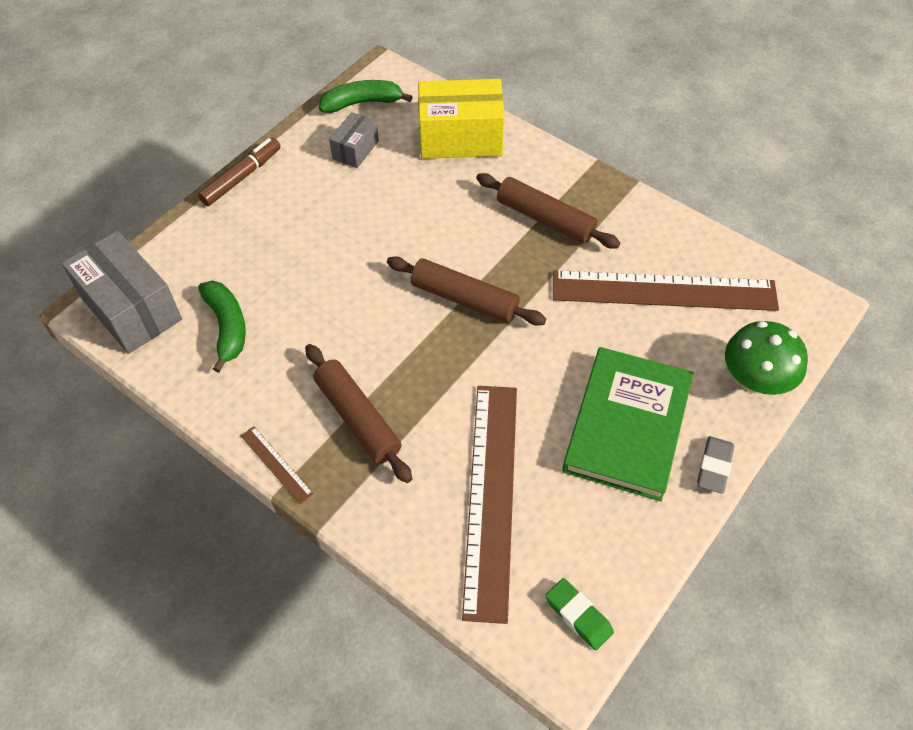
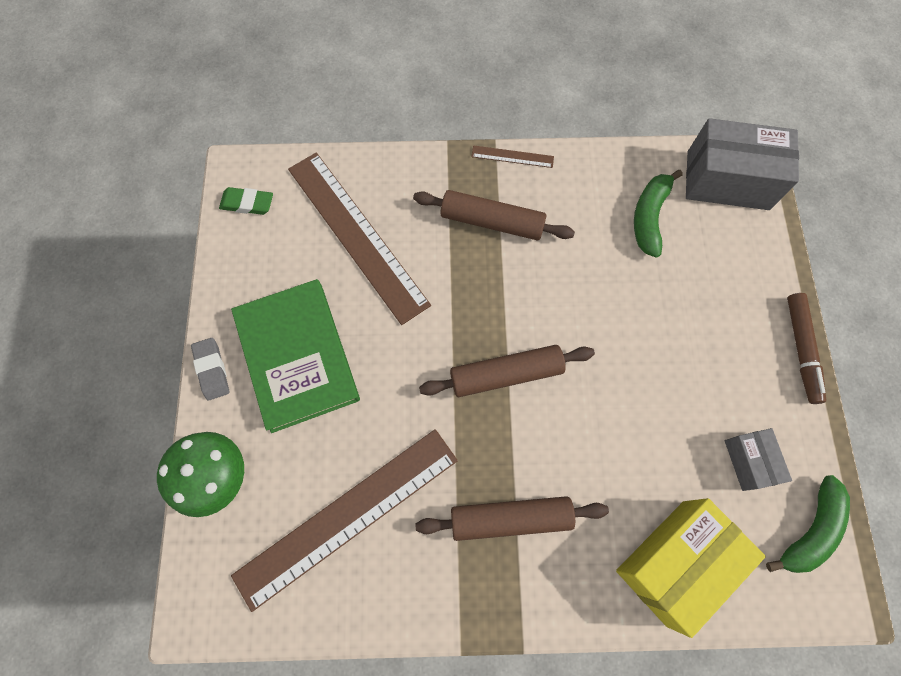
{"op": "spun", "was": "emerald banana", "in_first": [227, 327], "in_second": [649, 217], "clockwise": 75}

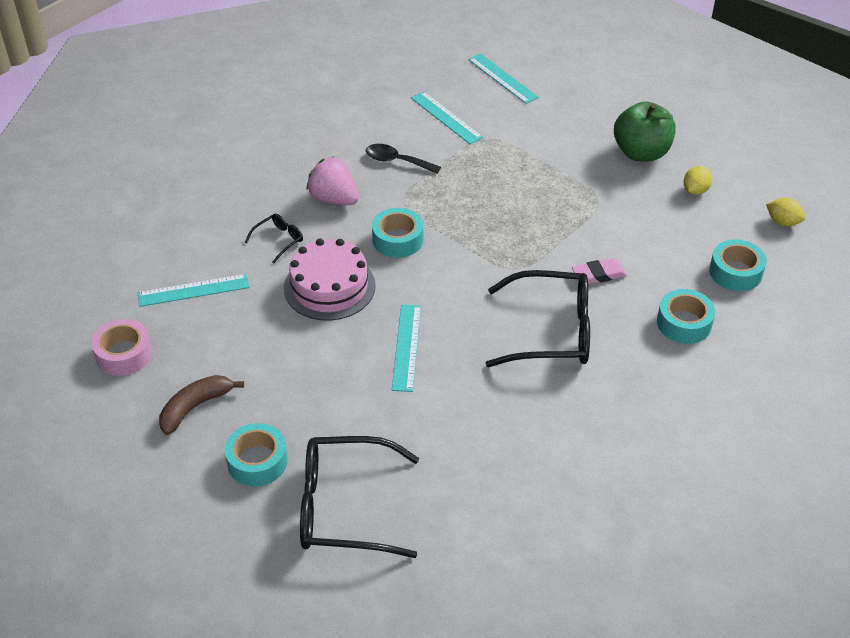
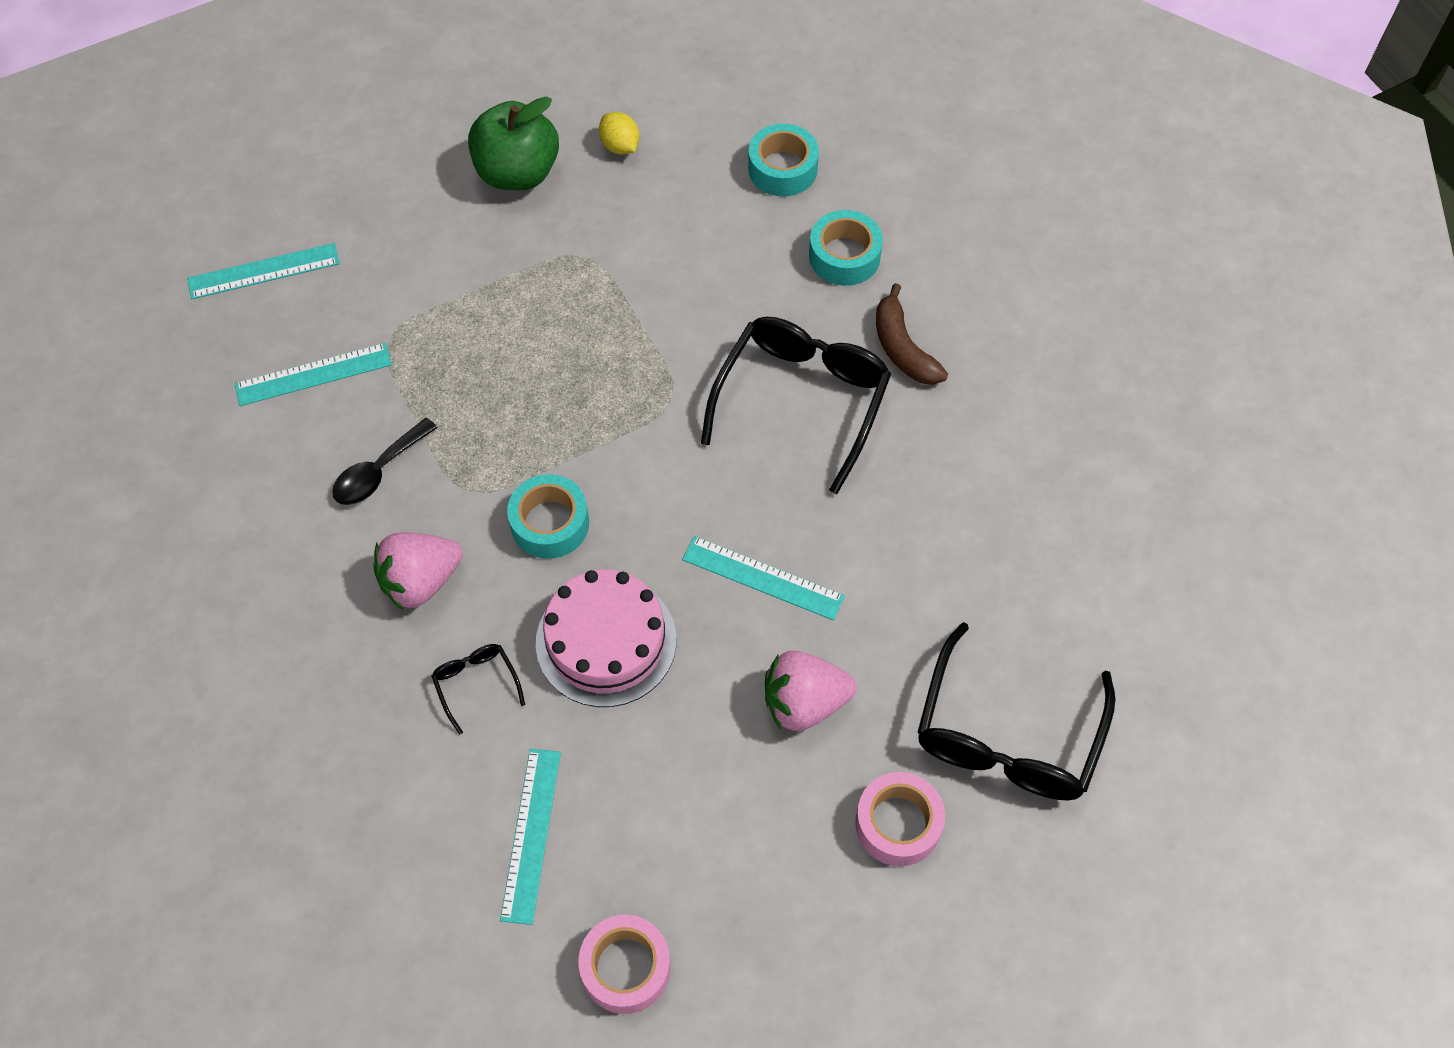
{"op": "appeared", "now": "rose-pink strawberry", "in_second": [804, 703]}
{"op": "colour", "was": "turquoise roll of tape", "now": "rose-pink roll of tape", "in_first": [257, 461], "in_second": [898, 824]}
{"op": "relocated", "was": "brown banana", "in_first": [195, 407], "in_second": [903, 348]}
{"op": "missing", "was": "rose-pink gum eraser", "in_first": [598, 274]}
{"op": "missing", "was": "yellow toy lemon", "in_first": [783, 222]}

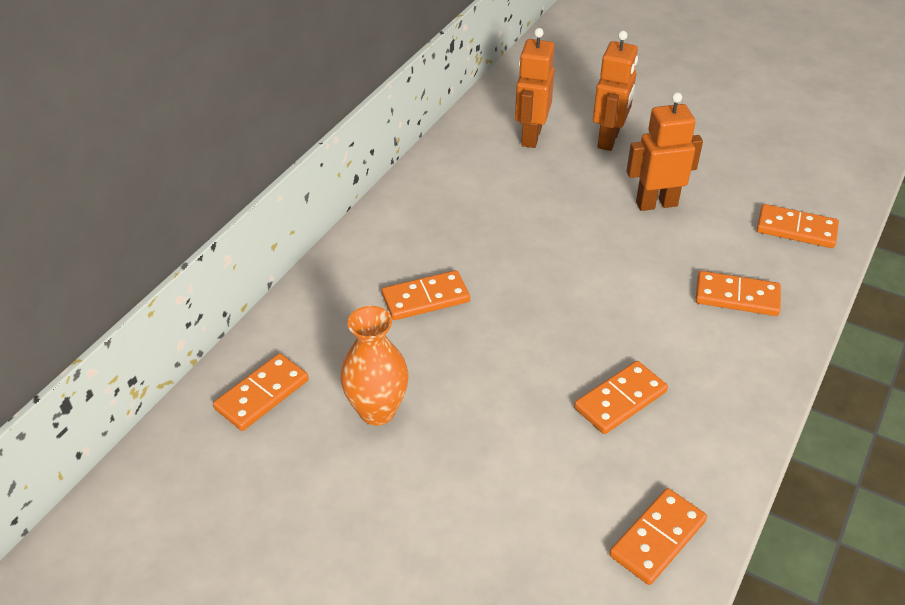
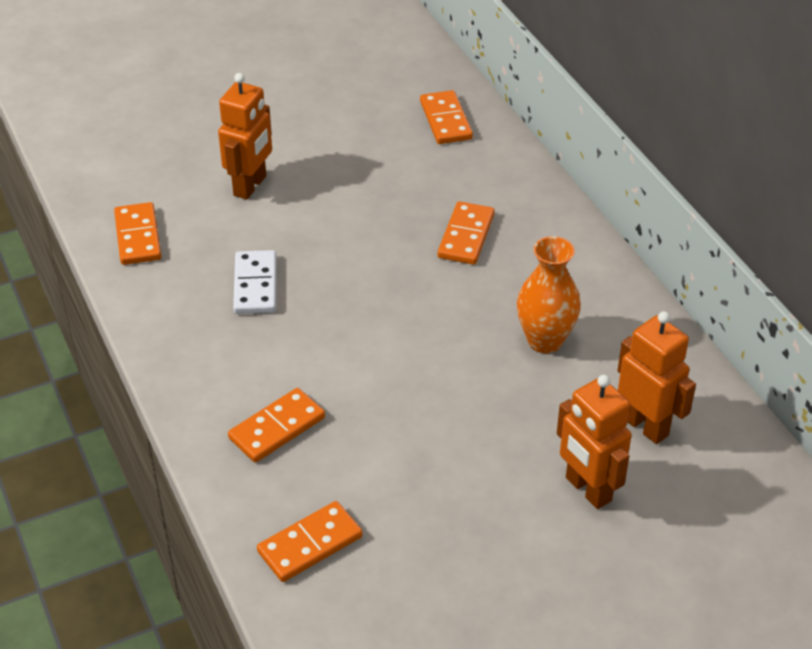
{"op": "relocated", "was": "bright orange robot", "in_first": [656, 203], "in_second": [250, 186]}
{"op": "colour", "was": "bright orange domino piece", "now": "white domino piece", "in_first": [620, 400], "in_second": [255, 285]}
{"op": "relocated", "was": "bright orange flower vase", "in_first": [377, 411], "in_second": [545, 341]}

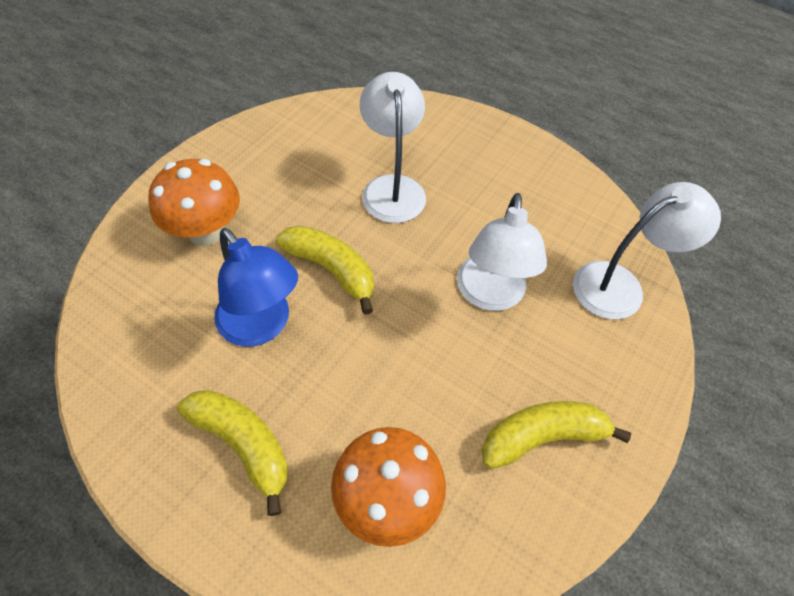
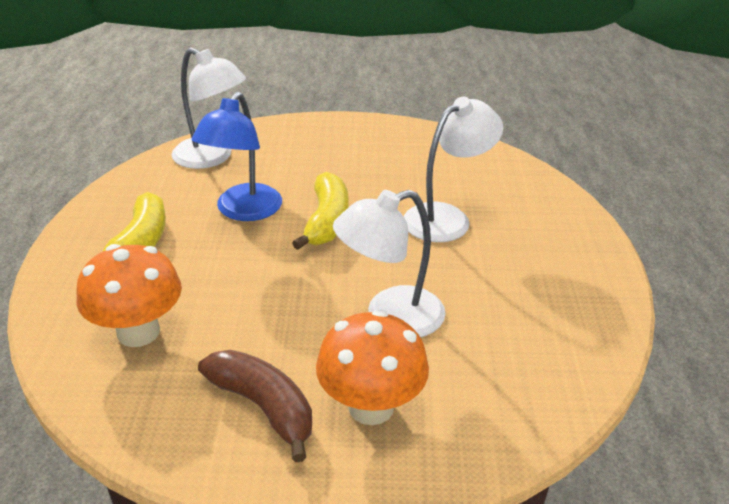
{"op": "relocated", "was": "white desk lamp", "in_first": [620, 285], "in_second": [211, 158]}
{"op": "colour", "was": "yellow banana", "now": "brown banana", "in_first": [542, 437], "in_second": [263, 407]}
{"op": "relocated", "was": "bright orange fungus", "in_first": [206, 231], "in_second": [371, 406]}

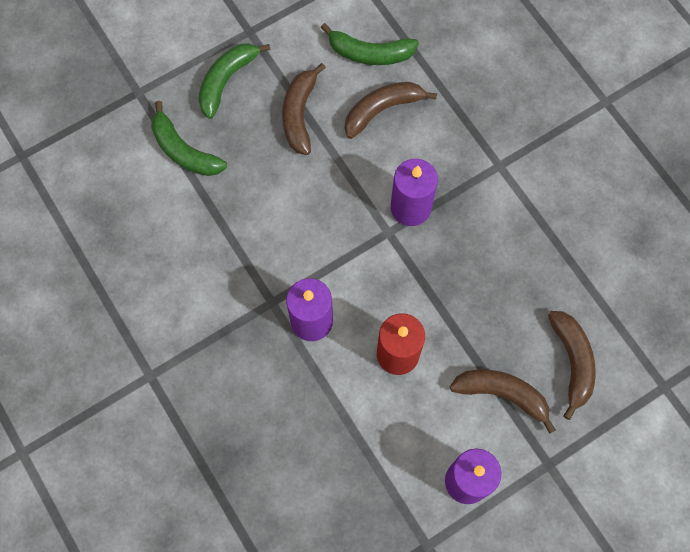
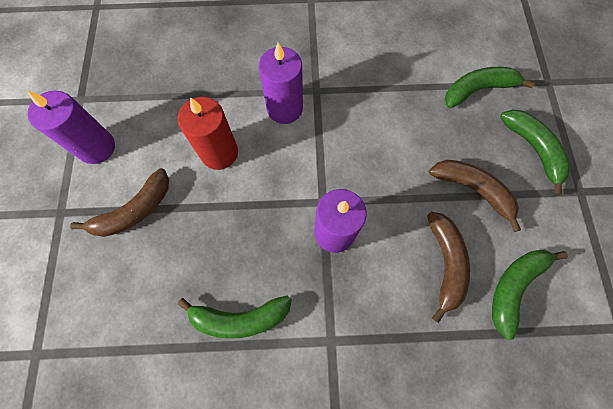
{"op": "appeared", "now": "emerald banana", "in_second": [240, 318]}
{"op": "missing", "was": "brown banana", "in_first": [572, 362]}

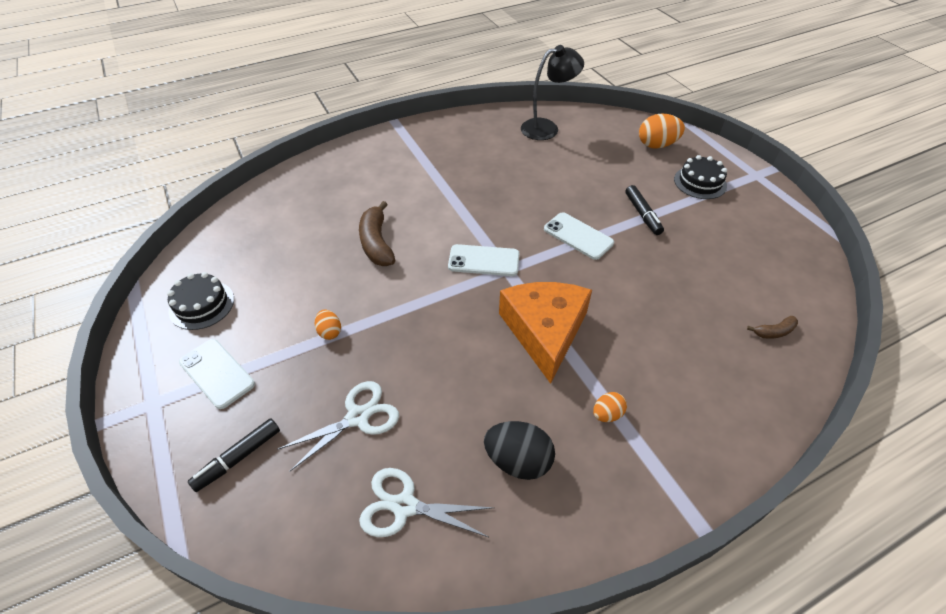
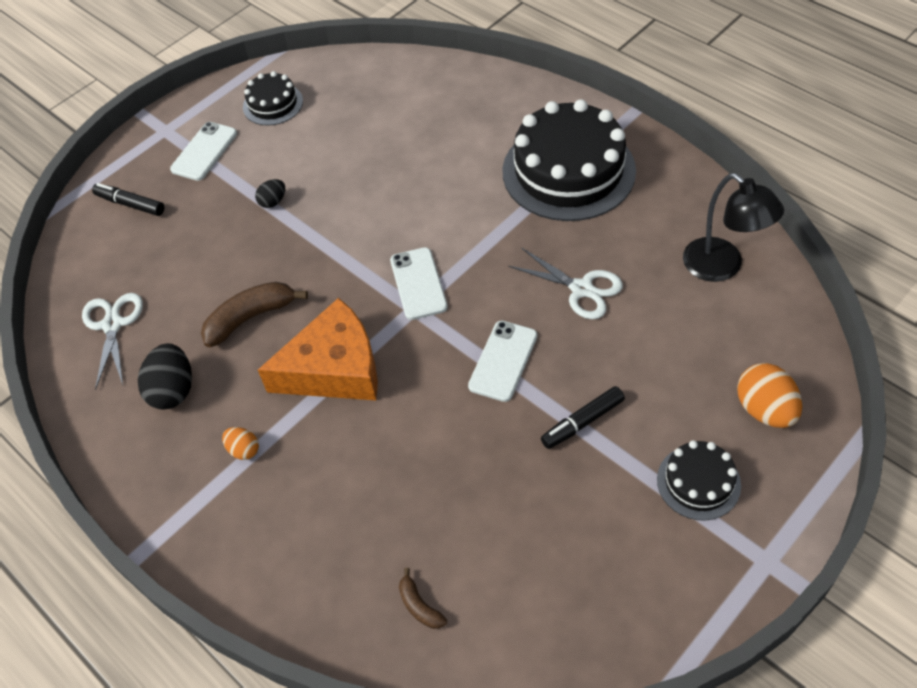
{"op": "relocated", "was": "brown banana", "in_first": [376, 243], "in_second": [250, 318]}
{"op": "colour", "was": "bright orange toy egg", "now": "jet-black toy egg", "in_first": [329, 332], "in_second": [273, 202]}
{"op": "appeared", "now": "jet-black cake", "in_second": [568, 171]}
{"op": "relocated", "was": "white scissors", "in_first": [358, 417], "in_second": [581, 289]}

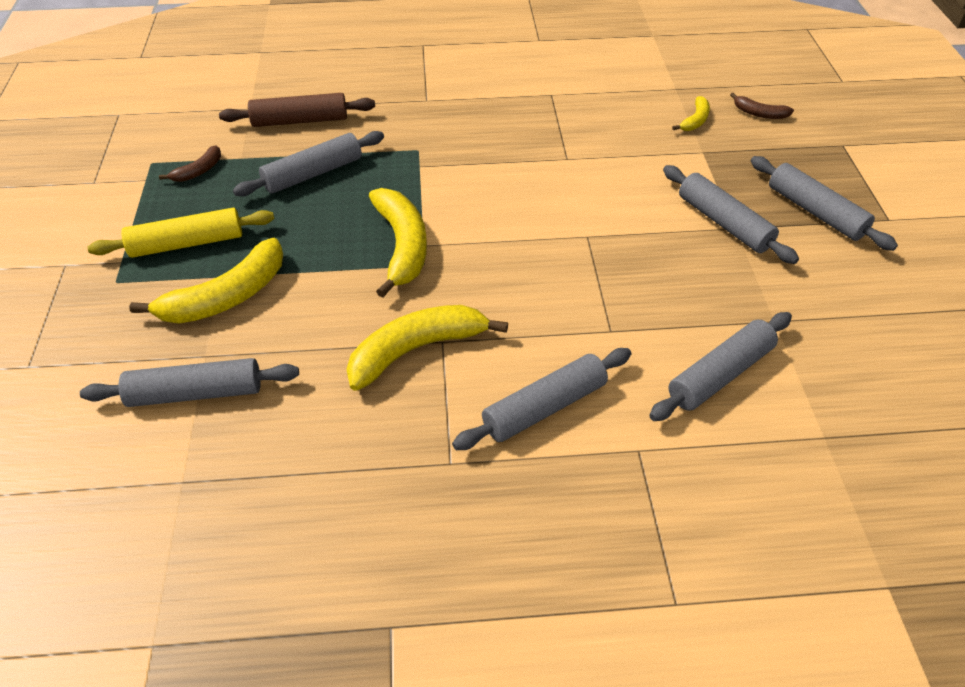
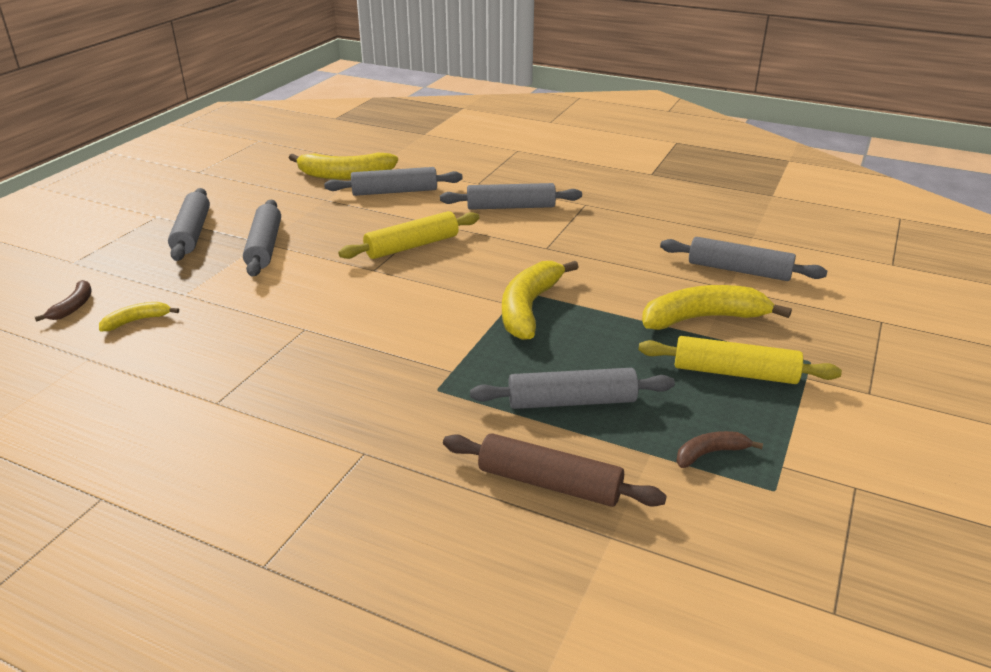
{"op": "spun", "was": "brown banana", "in_first": [759, 113], "in_second": [73, 306], "clockwise": 45}
{"op": "relocated", "was": "yellow banana", "in_first": [416, 350], "in_second": [345, 175]}
{"op": "appeared", "now": "yellow rolling pin", "in_second": [412, 246]}

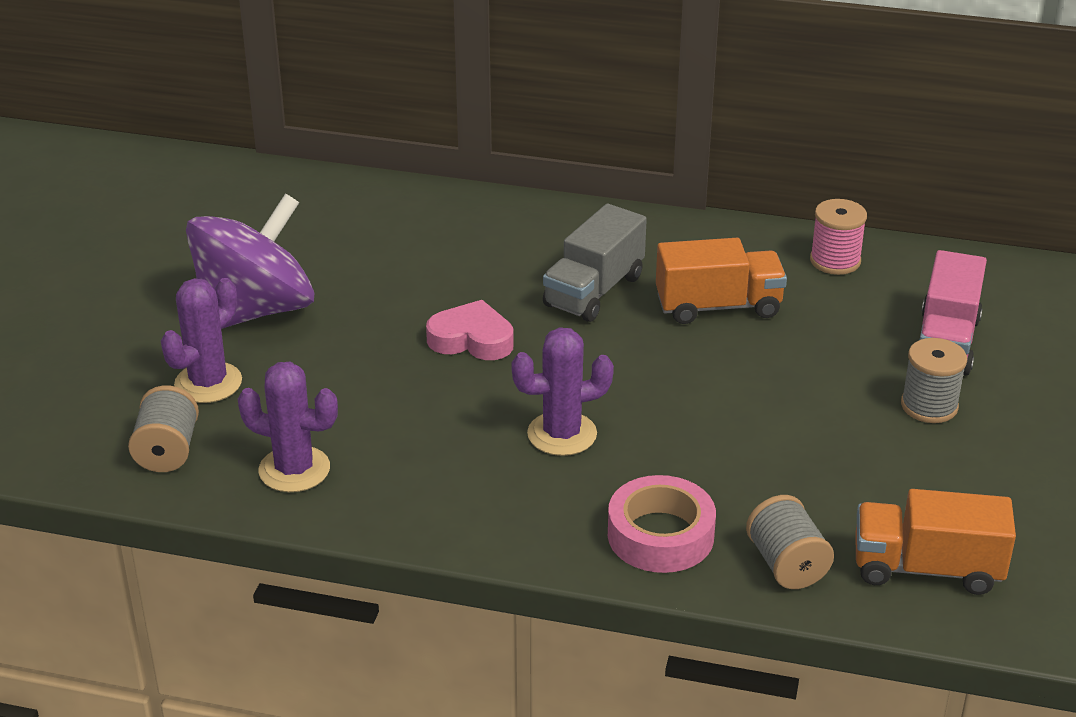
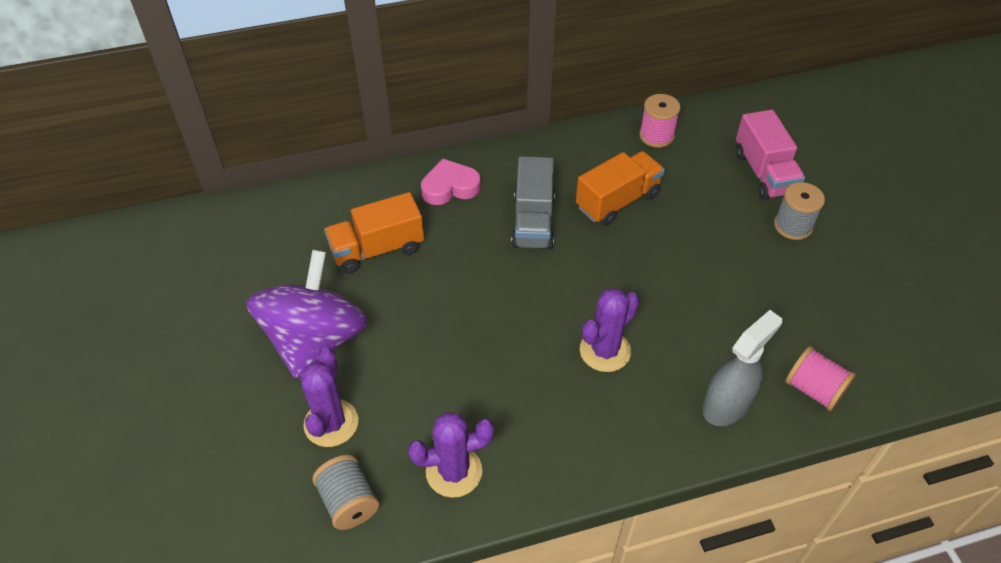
{"op": "relocated", "was": "bright orange toy truck", "in_first": [926, 568], "in_second": [377, 249]}
{"op": "relocated", "was": "rose-pink heart shape", "in_first": [471, 339], "in_second": [450, 187]}
{"op": "exchanged", "was": "rose-pink roll of tape", "now": "grey spray bottle", "in_first": [660, 535], "in_second": [727, 404]}
{"op": "colour", "was": "grey spool", "now": "rose-pink spool", "in_first": [786, 564], "in_second": [813, 389]}

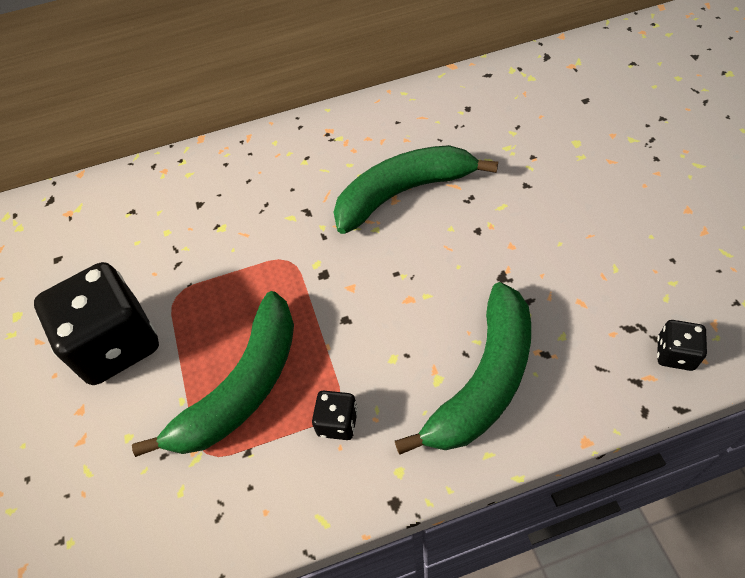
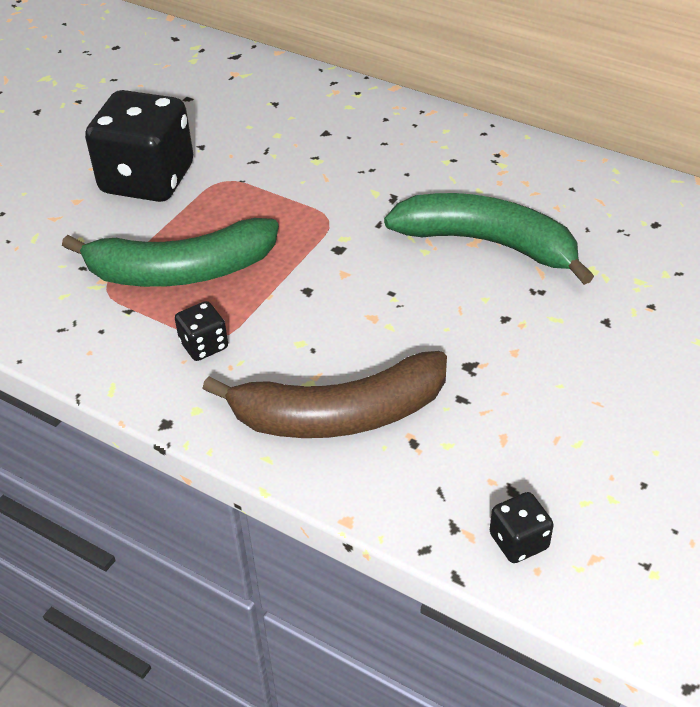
{"op": "colour", "was": "emerald banana", "now": "brown banana", "in_first": [484, 381], "in_second": [339, 415]}

